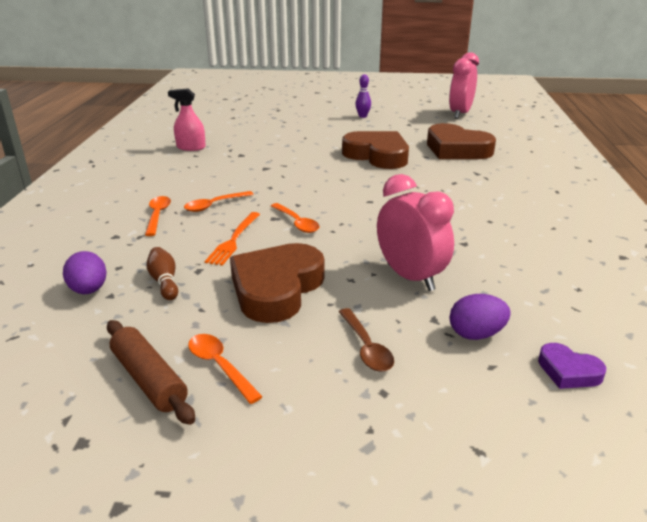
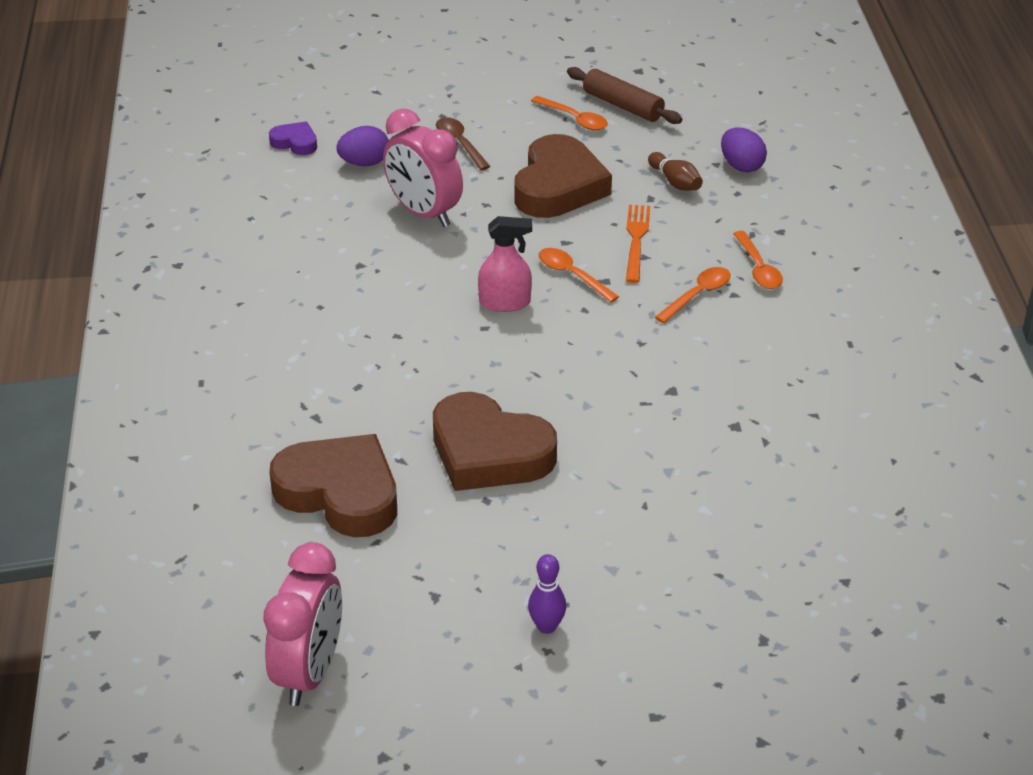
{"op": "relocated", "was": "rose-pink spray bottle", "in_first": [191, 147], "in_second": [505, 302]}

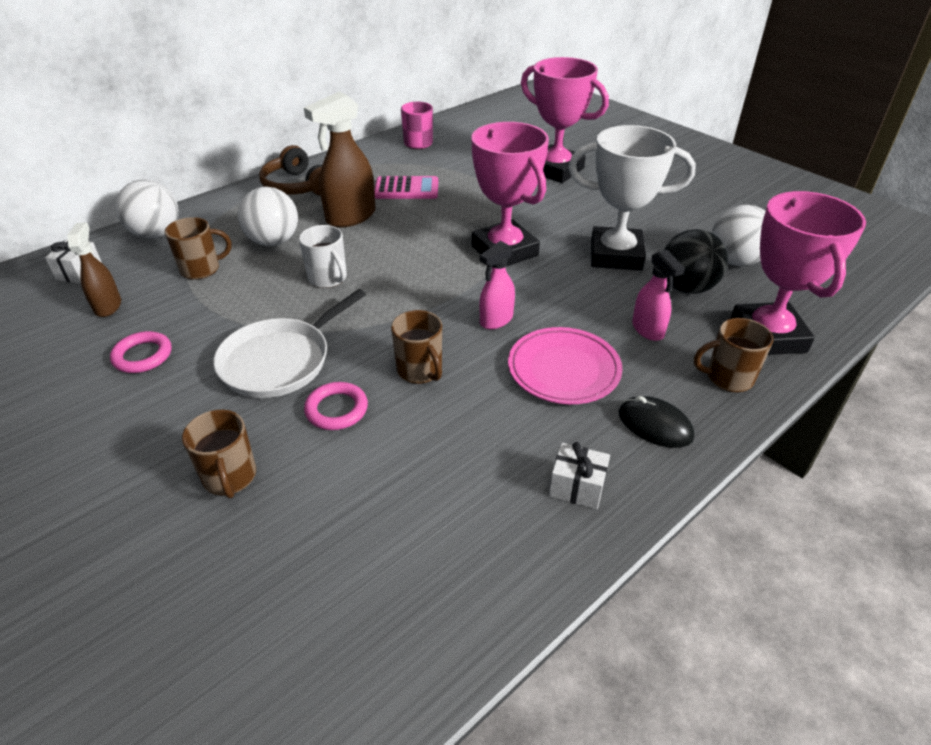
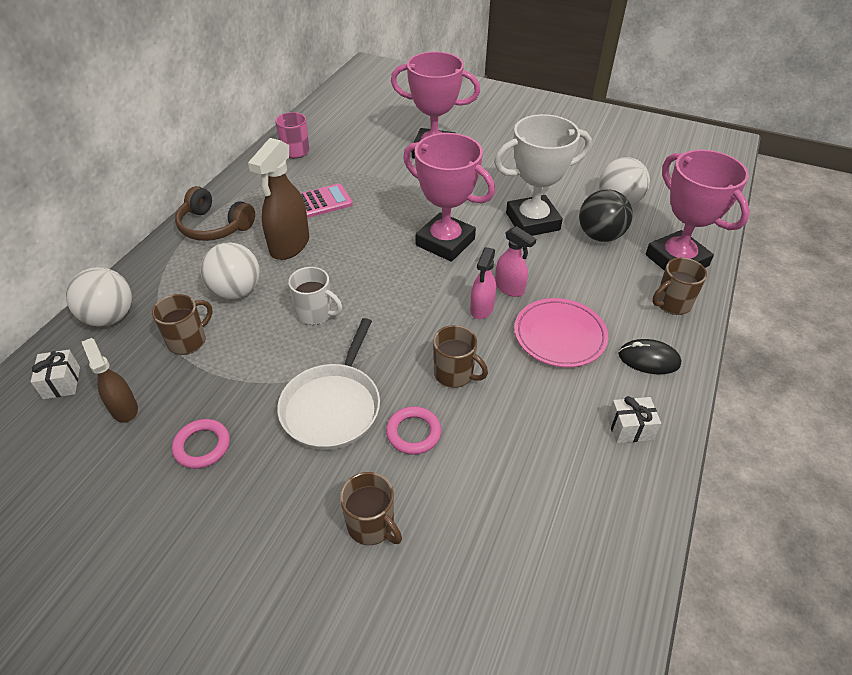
{"op": "relocated", "was": "rose-pink spray bottle", "in_first": [648, 330], "in_second": [509, 288]}

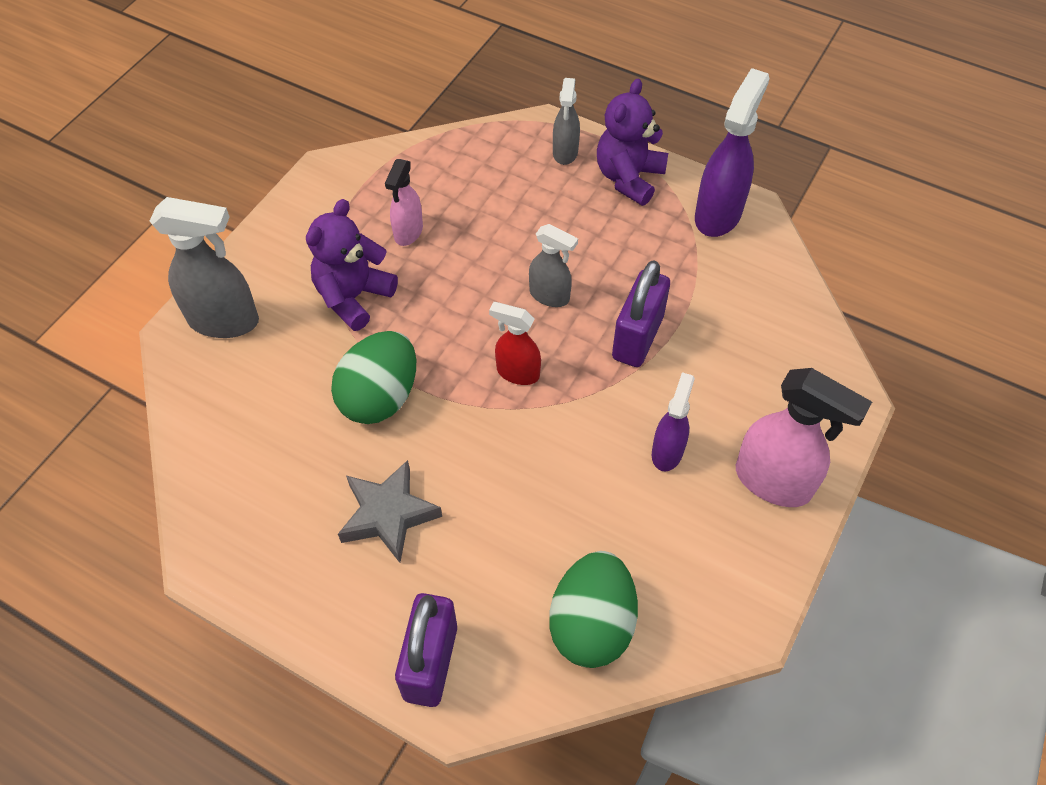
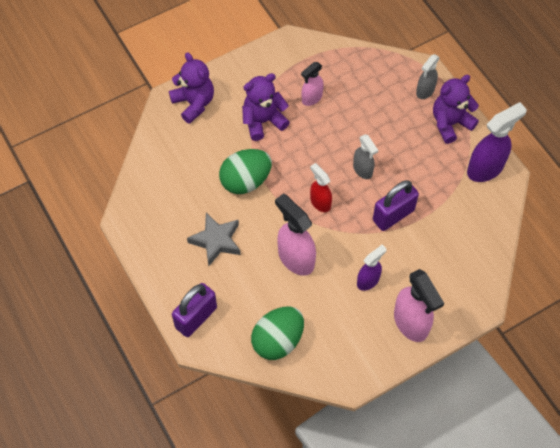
{"op": "exchanged", "was": "grey spray bottle", "now": "violet teddy bear", "in_first": [224, 321], "in_second": [194, 103]}
{"op": "appeared", "now": "rose-pink spray bottle", "in_second": [295, 258]}

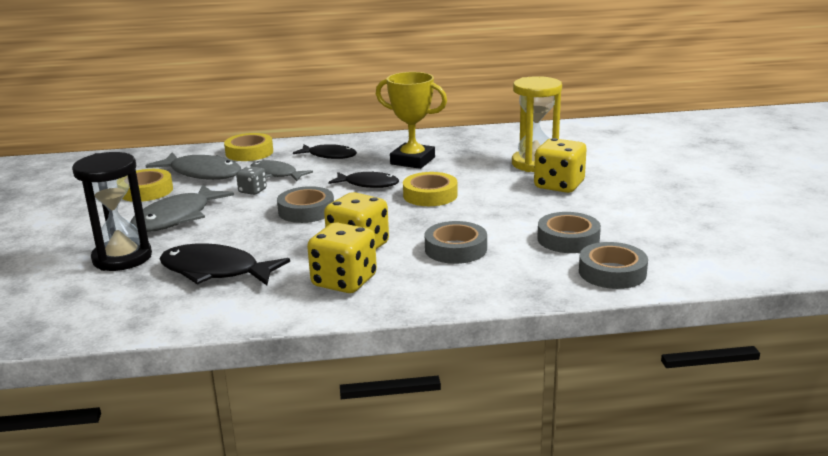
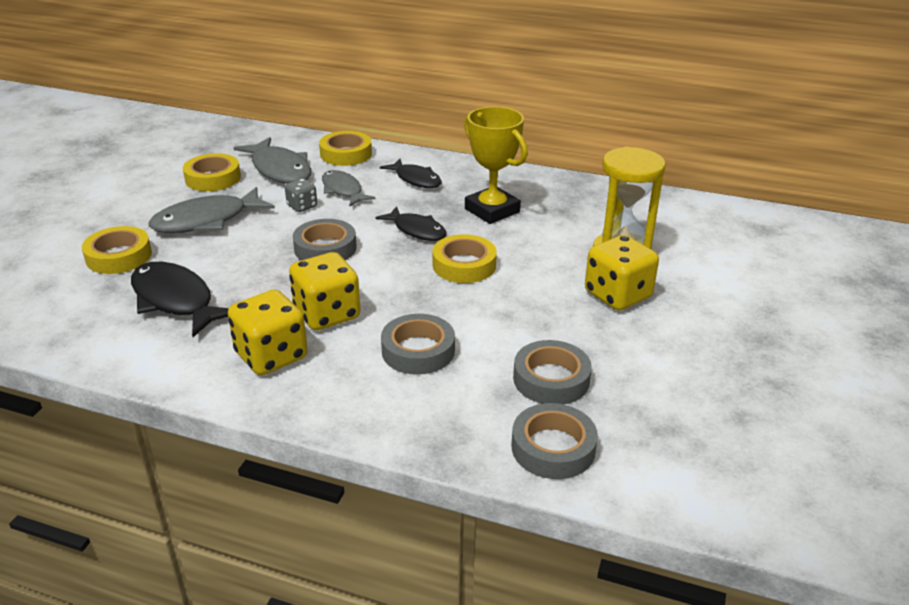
{"op": "exchanged", "was": "jet-black sand timer", "now": "yellow roll of tape", "in_first": [122, 258], "in_second": [119, 256]}

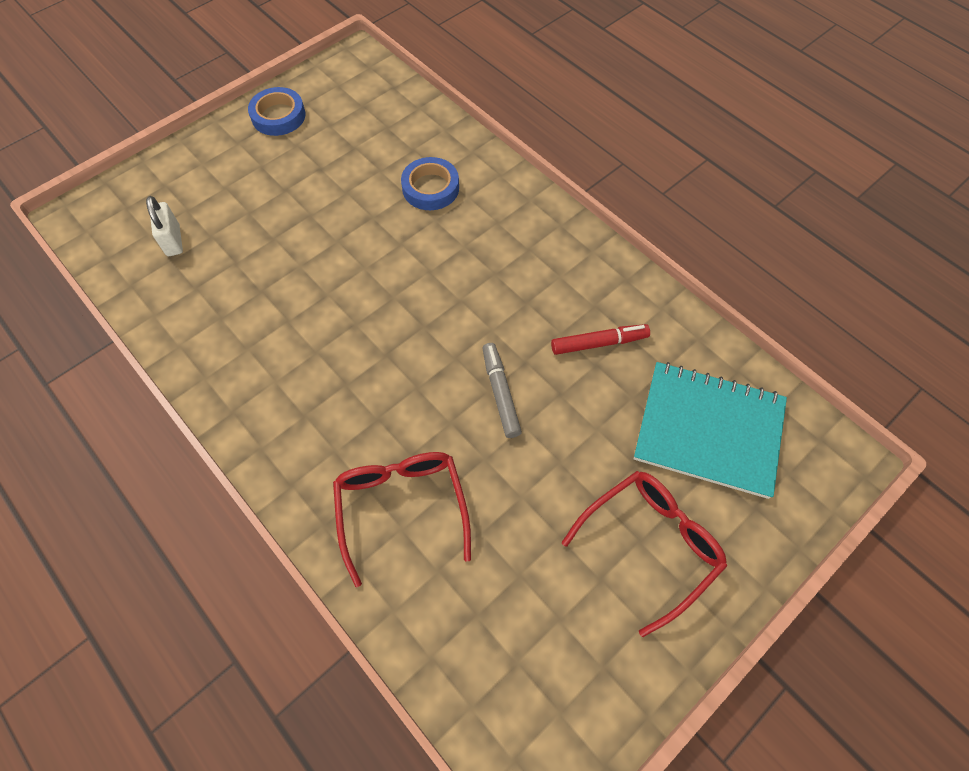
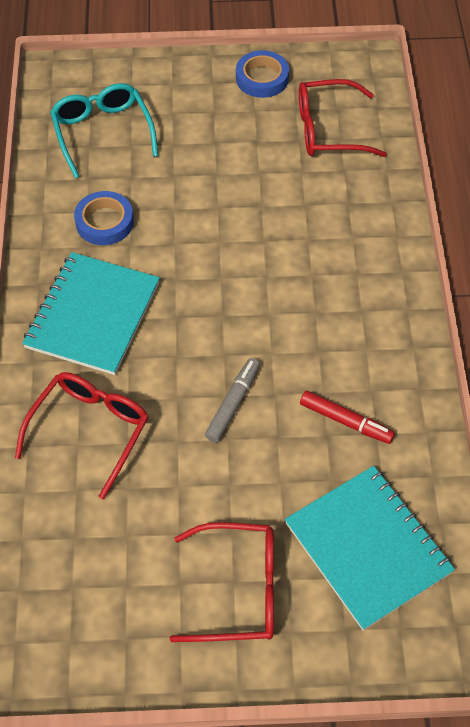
{"op": "appeared", "now": "turquoise exercise book", "in_second": [92, 315]}
{"op": "exchanged", "was": "white lock", "now": "turquoise eyeglasses", "in_first": [173, 240], "in_second": [102, 133]}
{"op": "relocated", "was": "cobalt roll of tape", "in_first": [430, 188], "in_second": [104, 222]}
{"op": "appeared", "now": "scarlet eyeglasses", "in_second": [329, 130]}

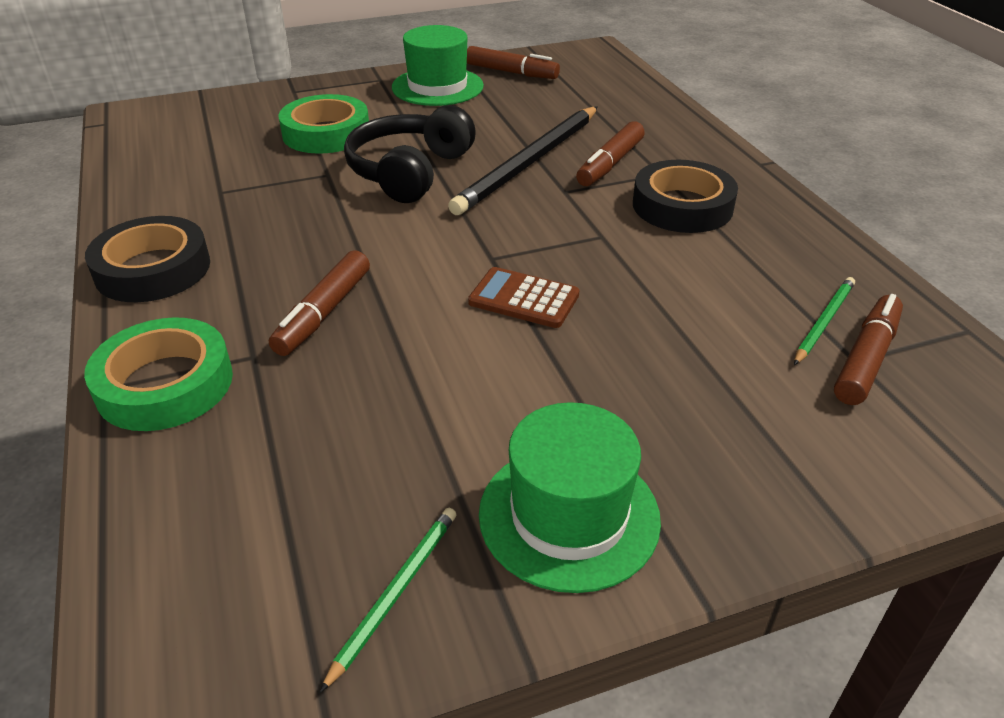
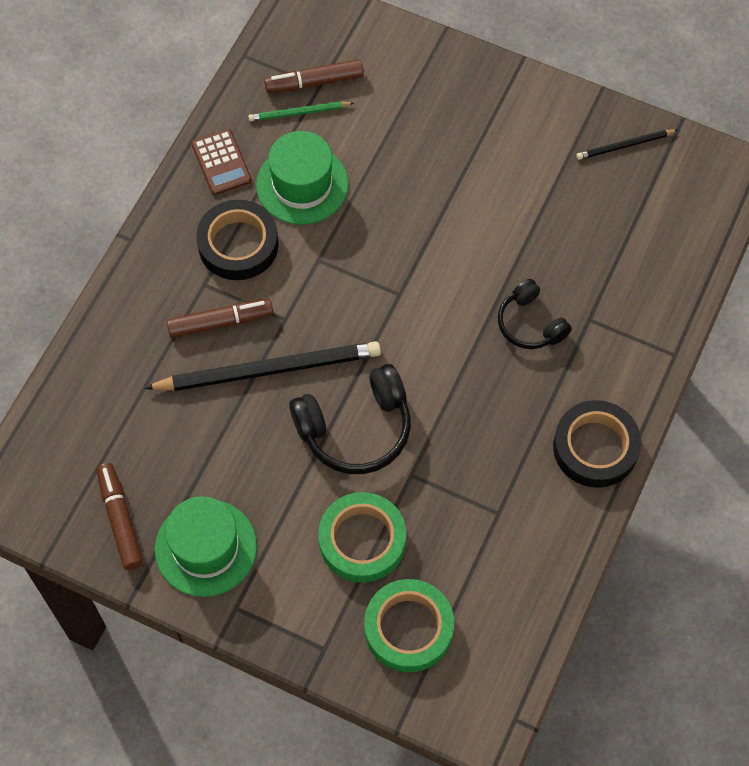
{"op": "relocated", "was": "brown calculator", "in_first": [524, 299], "in_second": [221, 162]}
{"op": "relocated", "was": "emerald top hat", "in_first": [569, 515], "in_second": [302, 184]}
{"op": "relocated", "was": "emerald roll of tape", "in_first": [165, 384], "in_second": [408, 628]}
{"op": "exchanged", "was": "brown felt pen", "now": "jet-black headphones", "in_first": [323, 313], "in_second": [530, 324]}
{"op": "colour", "was": "emerald pencil", "now": "jet-black pencil", "in_first": [395, 593], "in_second": [624, 146]}

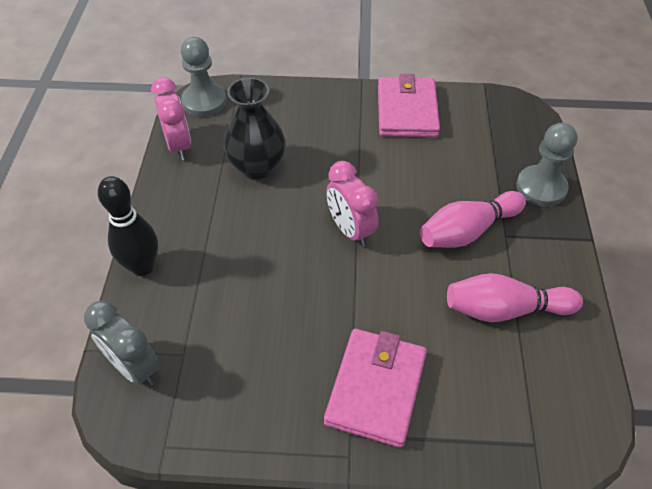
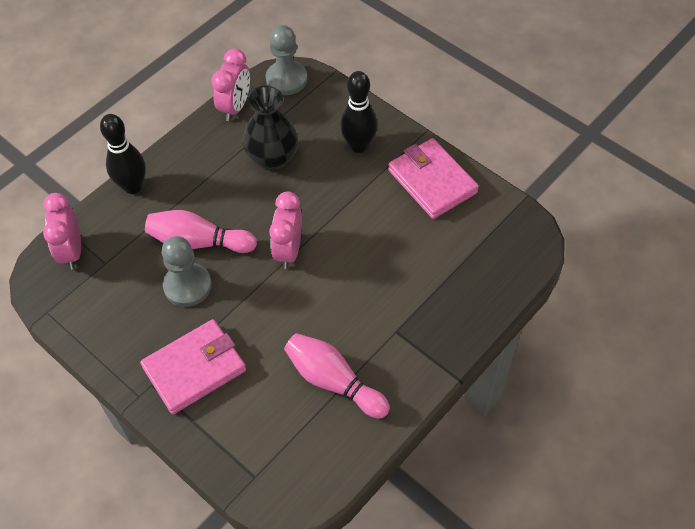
{"op": "colour", "was": "grey bedside clock", "now": "rose-pink bedside clock", "in_first": [134, 367], "in_second": [72, 251]}
{"op": "relocated", "was": "rose-pink tenpin", "in_first": [467, 231], "in_second": [198, 242]}
{"op": "relocated", "was": "grey chess pawn", "in_first": [541, 187], "in_second": [187, 286]}
{"op": "appeared", "now": "jet-black tenpin", "in_second": [358, 145]}
{"op": "spun", "was": "rose-pink card wallet", "in_first": [407, 111], "in_second": [432, 181], "clockwise": -75}

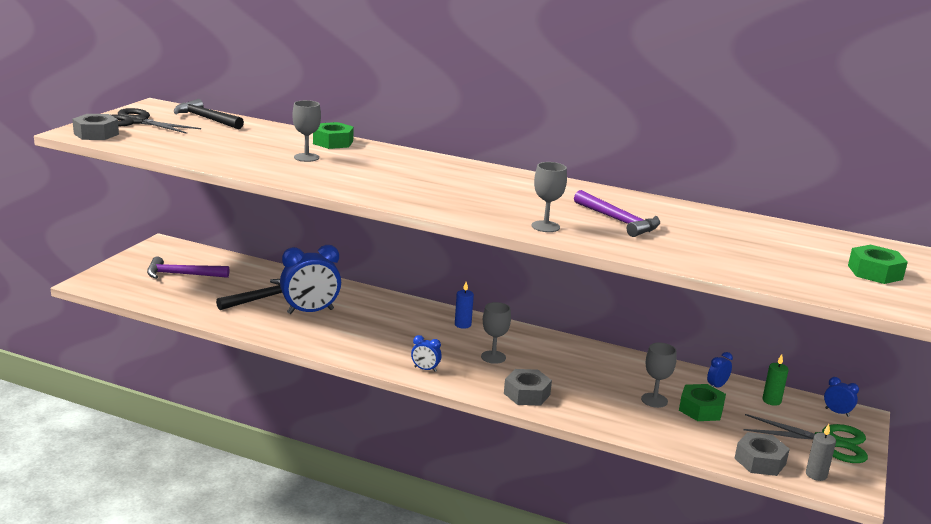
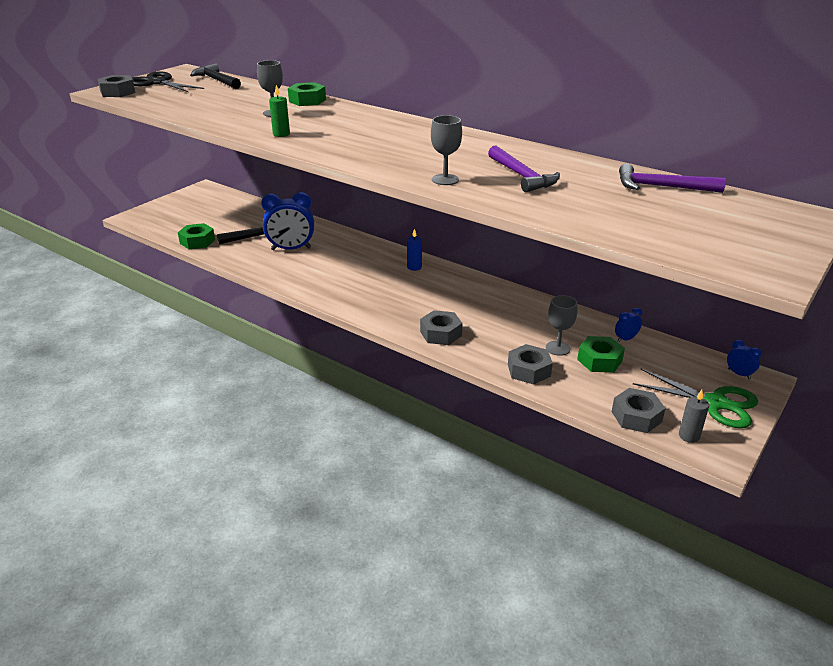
{"op": "relocated", "was": "emerald hexagon nut", "in_first": [875, 272], "in_second": [197, 241]}
{"op": "relocated", "was": "emerald candle", "in_first": [771, 401], "in_second": [281, 134]}
{"op": "appeared", "now": "grey hexagon nut", "in_second": [529, 370]}
{"op": "relocated", "was": "violet hammer", "in_first": [182, 274], "in_second": [661, 187]}
{"op": "missing", "was": "cobalt bedside clock", "in_first": [425, 369]}
{"op": "missing", "was": "grey chalice", "in_first": [493, 357]}

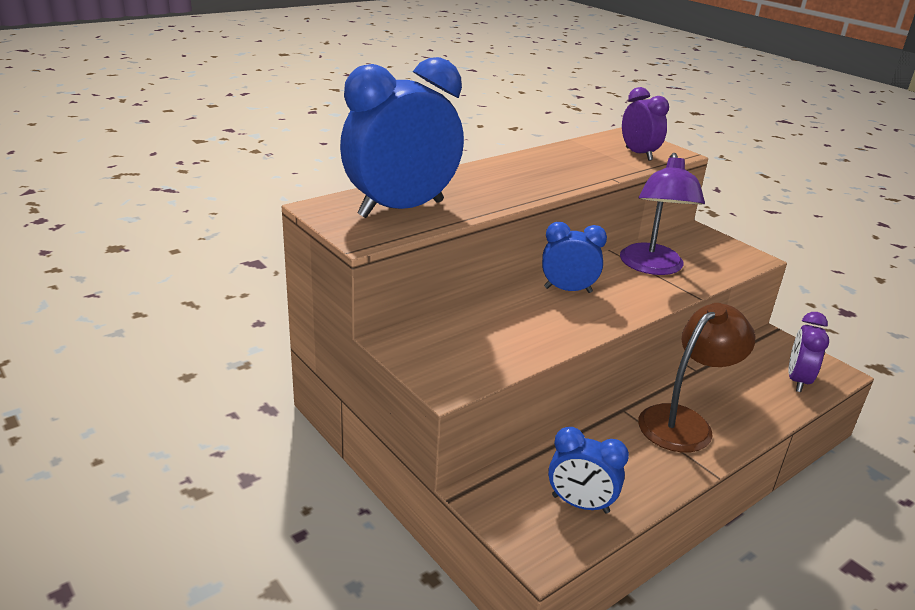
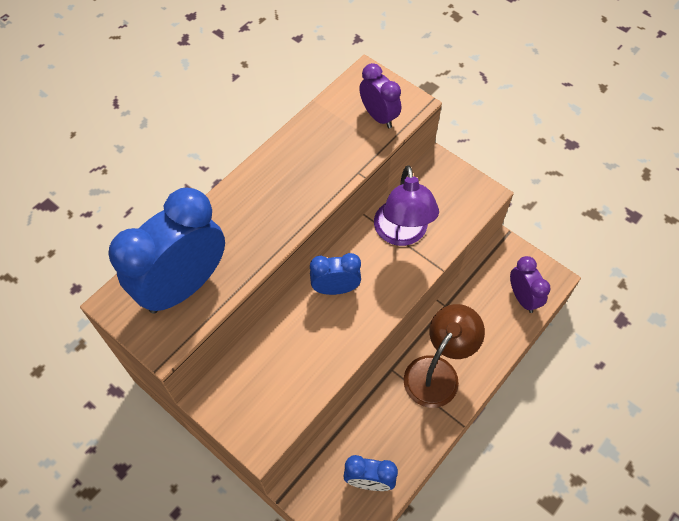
{"op": "spun", "was": "violet bedside clock", "in_first": [797, 380], "in_second": [522, 298], "clockwise": 150}

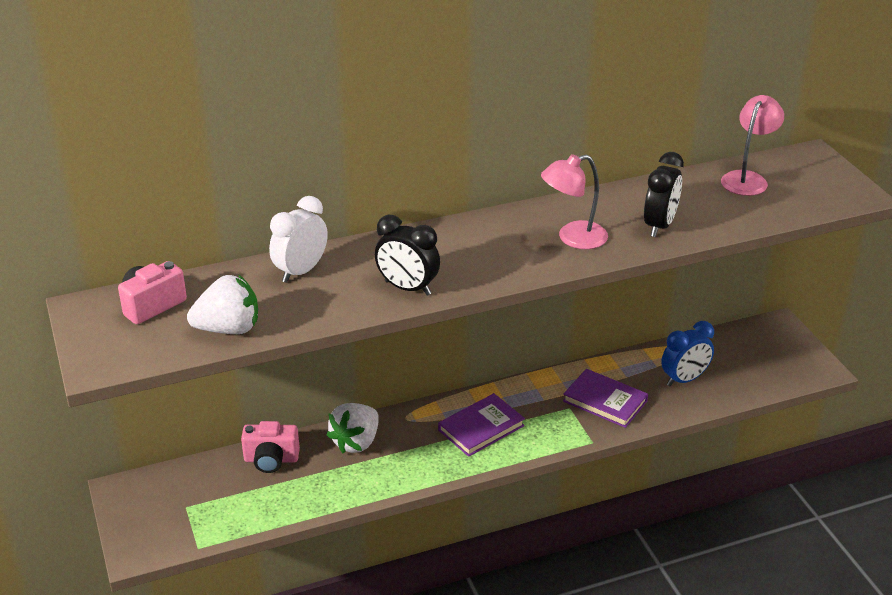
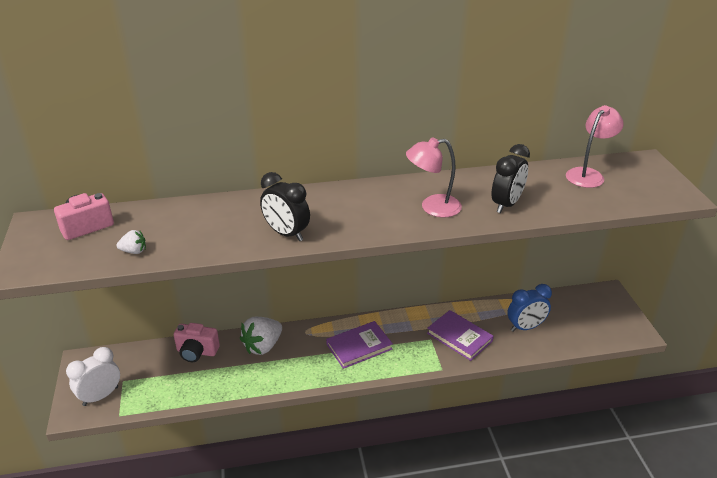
{"op": "relocated", "was": "white bedside clock", "in_first": [301, 271], "in_second": [100, 396]}
{"op": "size", "was": "white strawberry", "in_first": [228, 329], "in_second": [134, 251], "ratio": 0.5}

